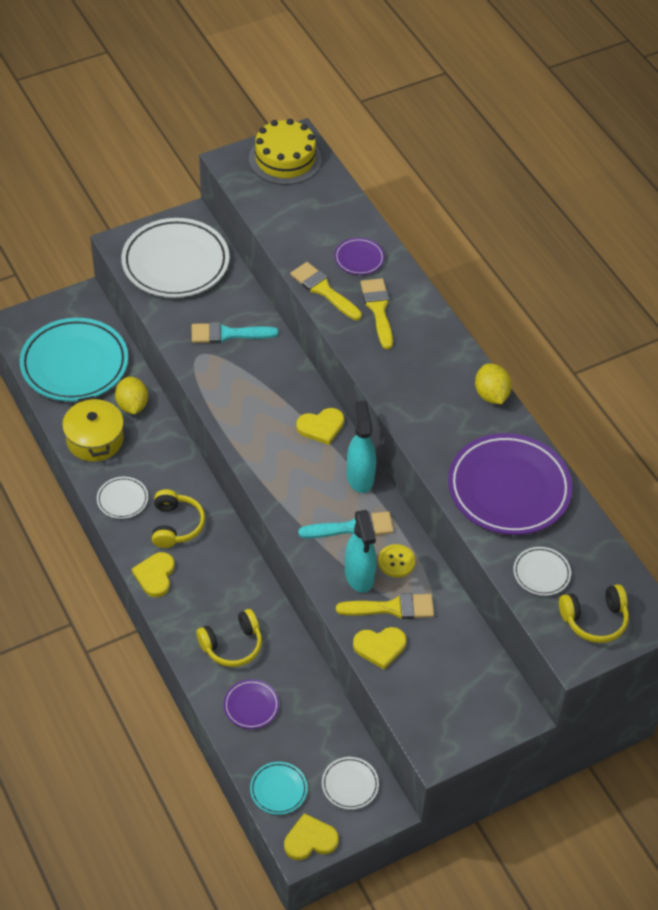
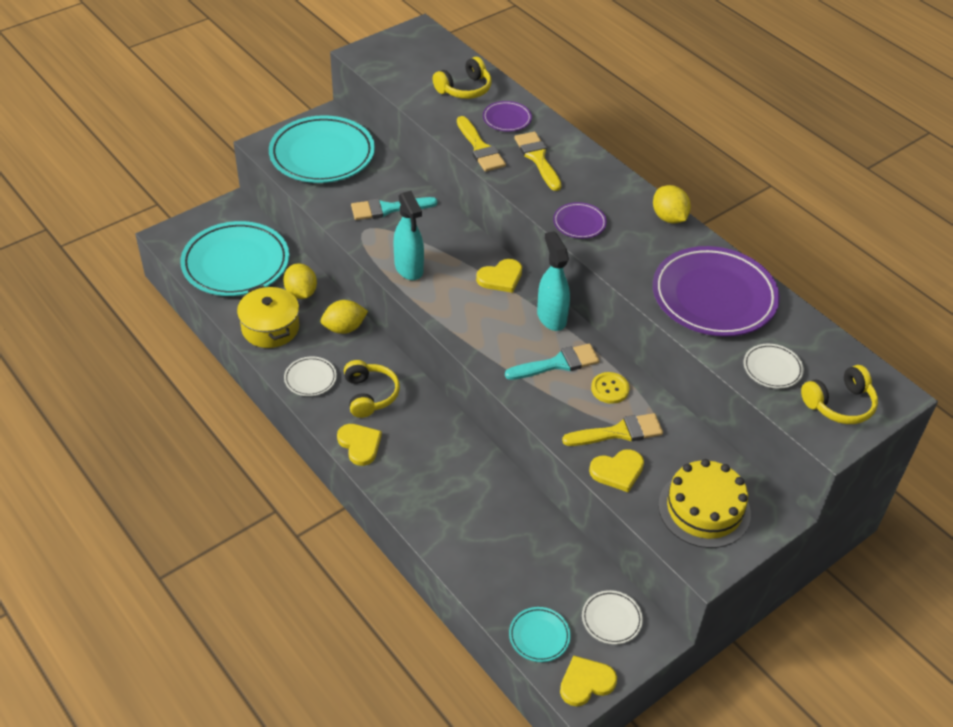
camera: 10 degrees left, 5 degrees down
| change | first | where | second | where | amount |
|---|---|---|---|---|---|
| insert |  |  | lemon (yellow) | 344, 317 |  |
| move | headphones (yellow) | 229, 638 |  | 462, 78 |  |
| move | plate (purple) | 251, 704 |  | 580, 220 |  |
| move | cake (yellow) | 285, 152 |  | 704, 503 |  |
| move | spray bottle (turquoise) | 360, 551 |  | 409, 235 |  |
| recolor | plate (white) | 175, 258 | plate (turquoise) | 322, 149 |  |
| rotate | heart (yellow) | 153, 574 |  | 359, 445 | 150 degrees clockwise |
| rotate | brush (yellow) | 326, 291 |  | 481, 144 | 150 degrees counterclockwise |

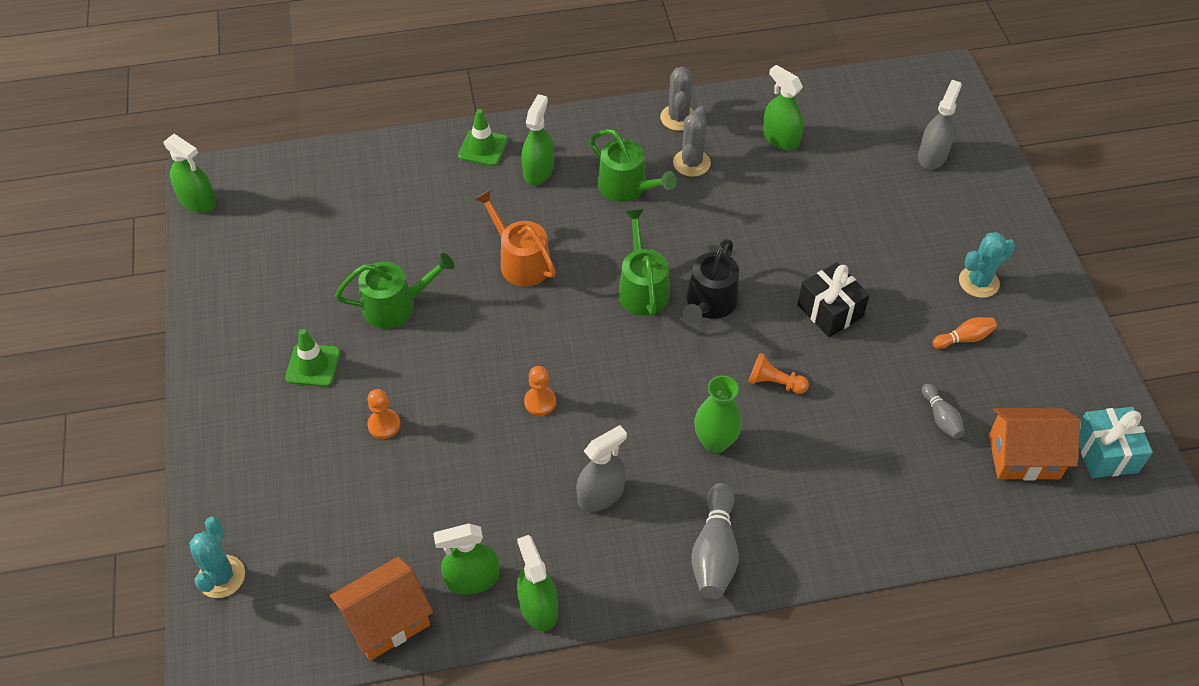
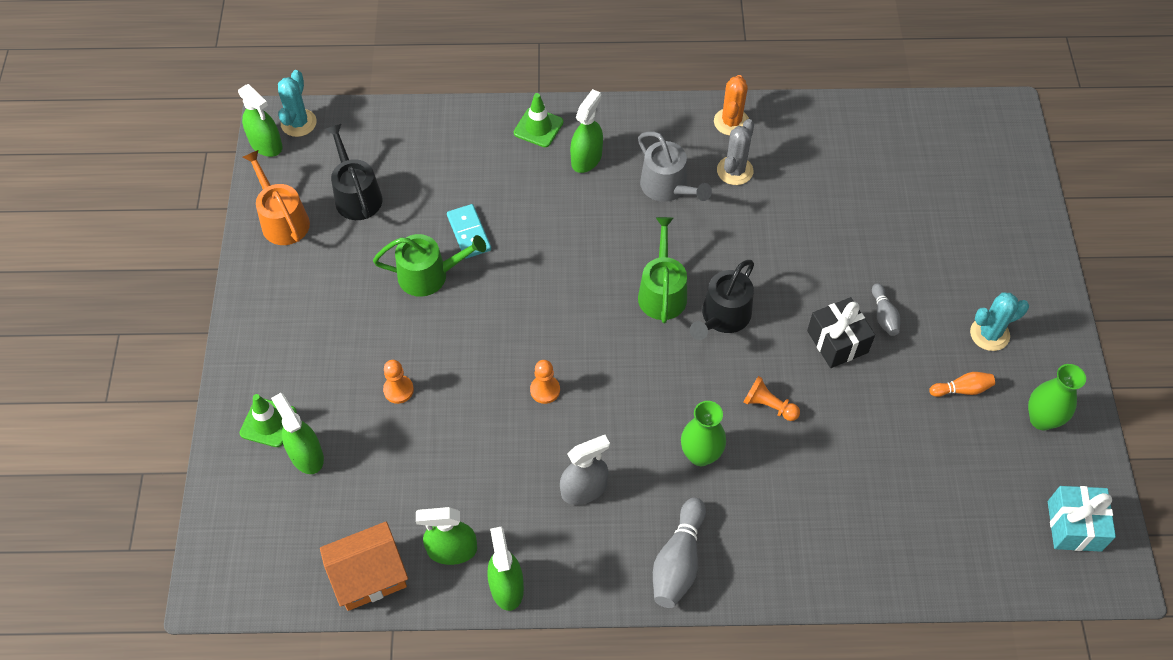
camera: 10 degrees right, 5 degrees up
| change | first | where | second | where | amount |
|---|---|---|---|---|---|
| delete | spray bottle (grey) | 940, 125 |  |  |  |
| delete | house (orange) | 1035, 444 |  |  |  |
| insert |  |  | watering can (black) | 354, 172 |  |
| insert |  |  | domino (turquoise) | 469, 231 |  |
| insert |  |  | vase (green) | 1057, 397 |  |
| move | cactus (turquoise) | 217, 557 |  | 297, 103 |  |
| move | traffic cone (green) | 312, 358 |  | 268, 420 |  |
| move | watering can (orange) | 515, 238 |  | 276, 197 |  |
| move | spray bottle (green) | 783, 107 |  | 297, 433 |  |
| move | bowling pin (grey) | 943, 411 |  | 886, 309 |  |
| recolor | watering can (green) | 633, 165 | watering can (grey) | 675, 166 |  |
| recolor | cactus (grey) | 677, 99 | cactus (orange) | 731, 105 |  |

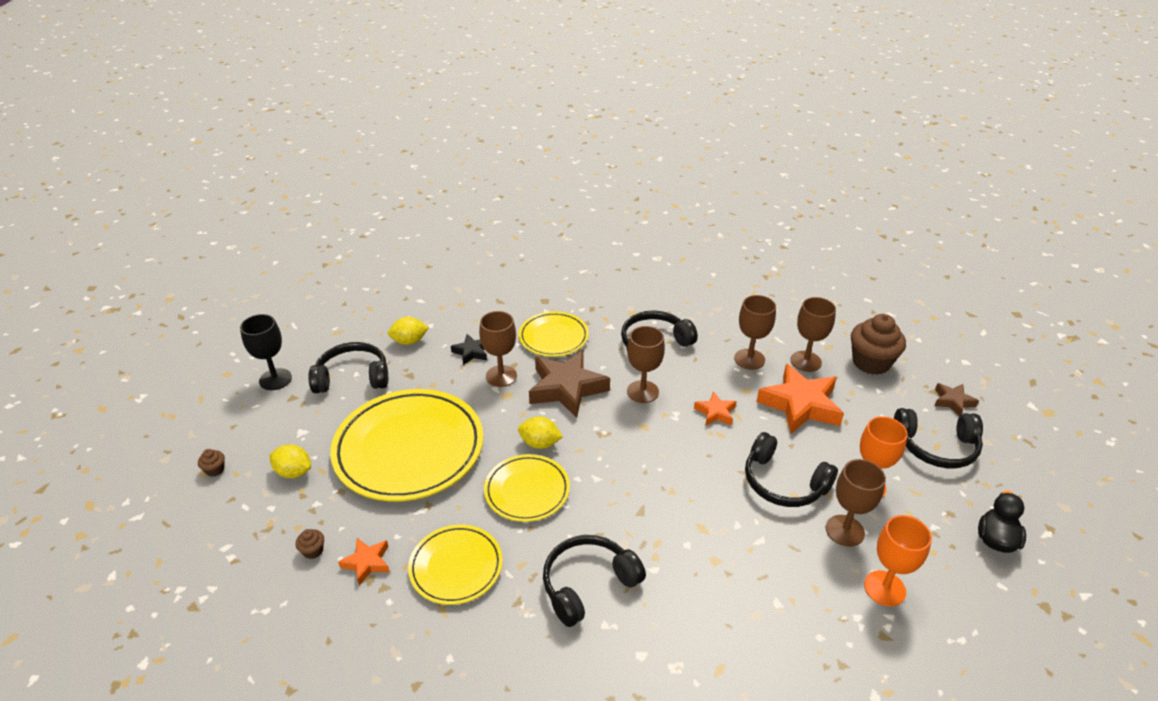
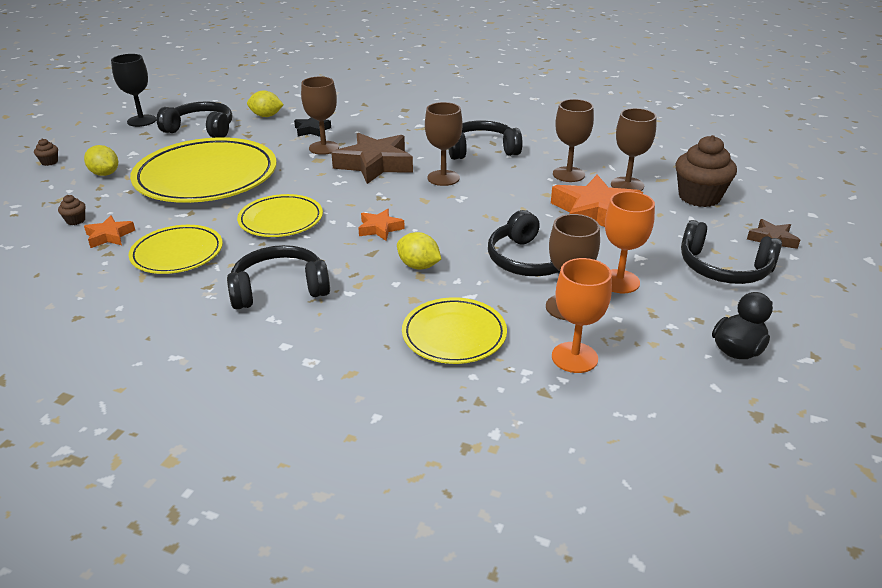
camera: 20 degrees right, 5 degrees down
| change | first | where | second | where | amount |
|---|---|---|---|---|---|
| move | lemon (yellow) | 540, 432 |  | 419, 250 |  |
| move | plate (yellow) | 554, 334 |  | 454, 330 |  |
| move | star (orange) | 715, 408 |  | 381, 225 |  |

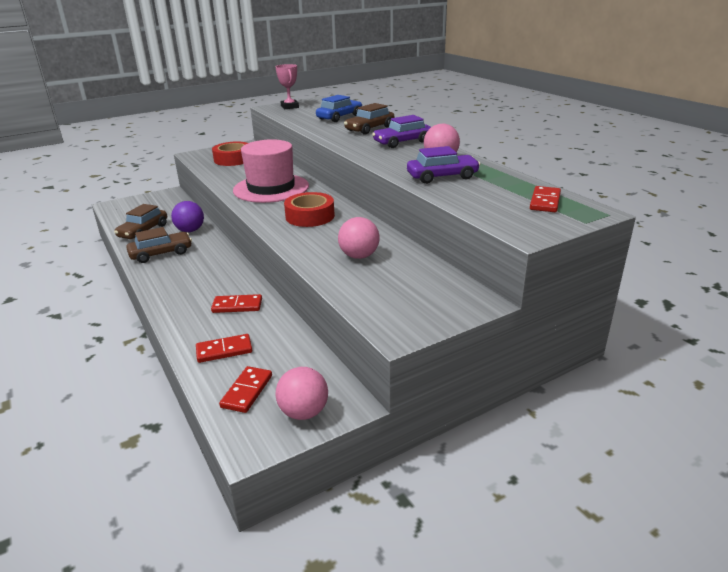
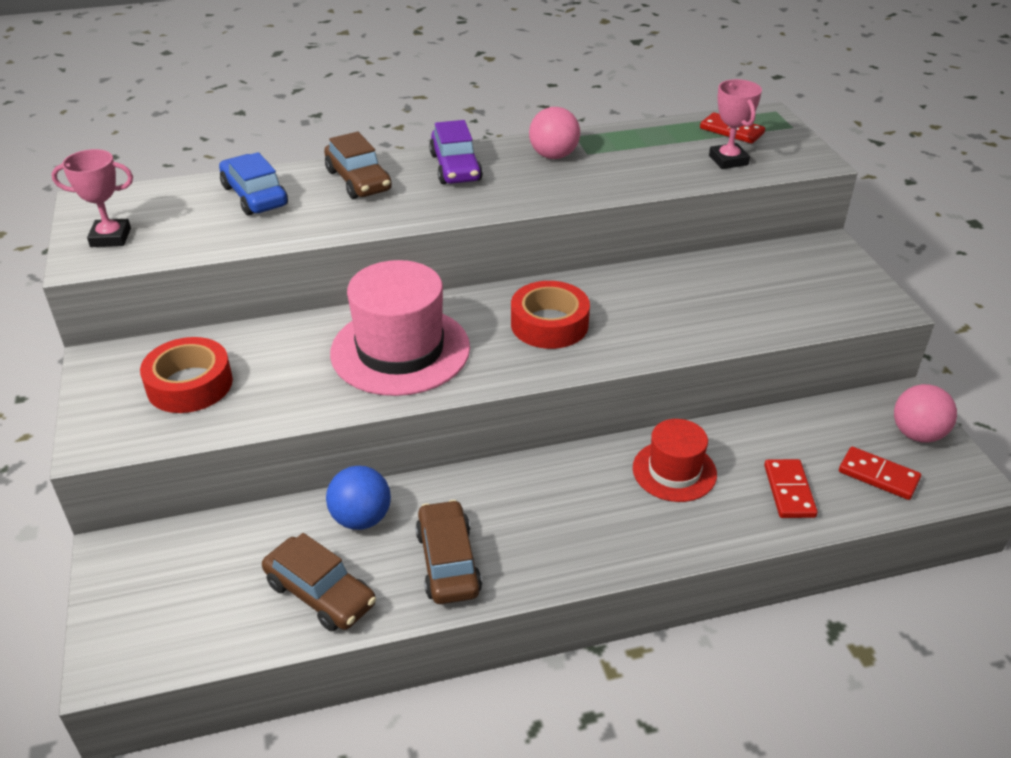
camera: 75 degrees left, 10 degrees up
| change | first | where | second | where | amount |
|---|---|---|---|---|---|
| delete | ball (pink) | 358, 238 |  |  |  |
| delete | car (purple) | 443, 165 |  |  |  |
| insert |  |  | trophy (pink) | 735, 124 |  |
| replace | domino (red) | 236, 303 | hat (red) | 675, 460 |  |
| recolor | ball (purple) | 187, 216 | ball (blue) | 358, 498 |  |

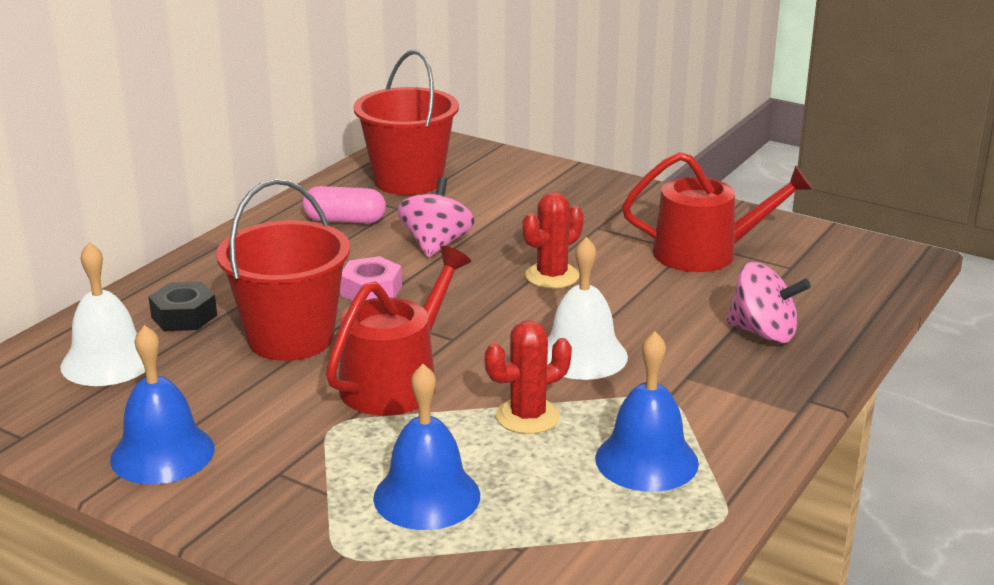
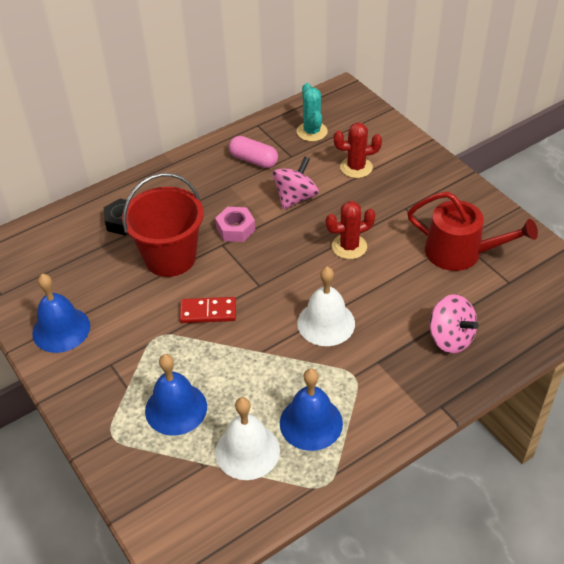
camera: 25 degrees right, 20 degrees up
| change | first | where | second | where | amount |
|---|---|---|---|---|---|
| move | bell (white) | 103, 314 |  | 247, 438 |  |
| move | cactus (red) | 528, 377 |  | 358, 150 |  |
| replace | watering can (red) | 398, 330 | domino (red) | 208, 310 |  |
| replace | bucket (red) | 406, 122 | cactus (turquoise) | 312, 112 |  |

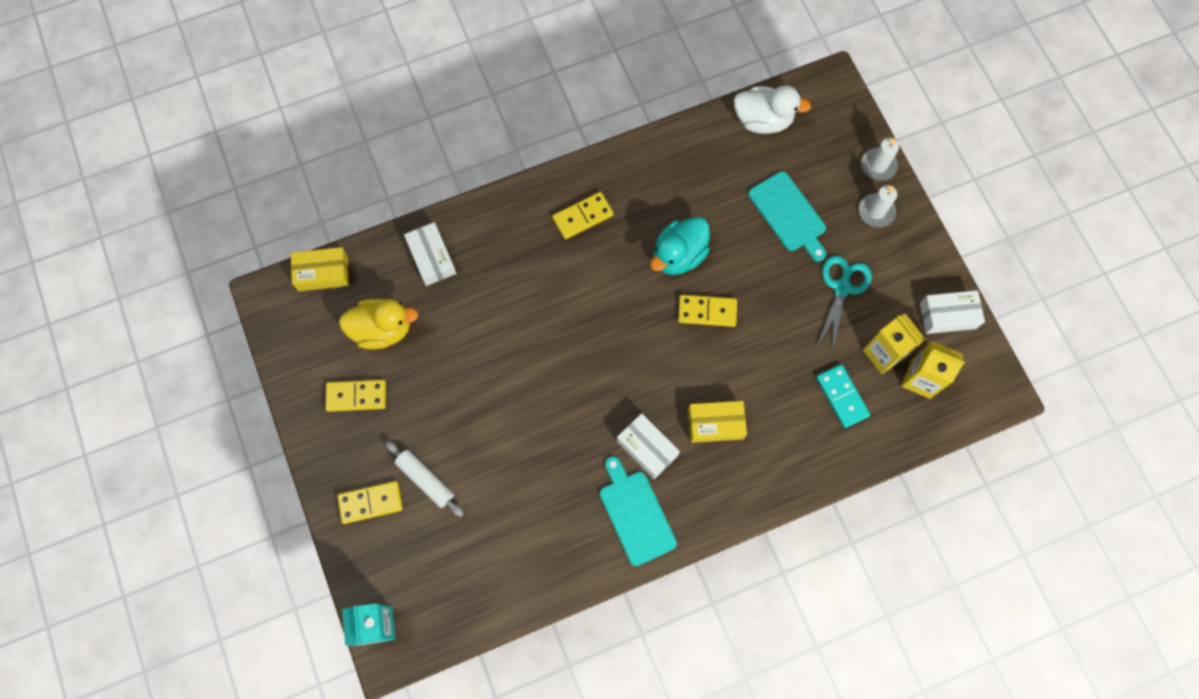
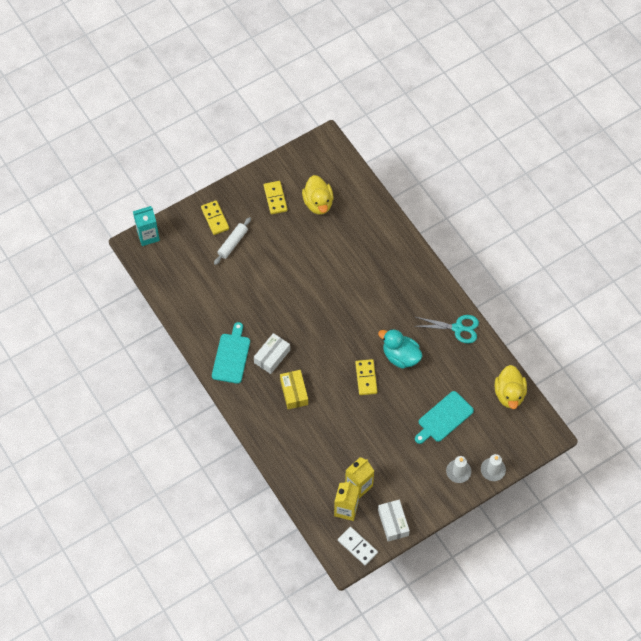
camera: 80 degrees right, 10 degrees down
| change | first | where | second | where | amount |
|---|---|---|---|---|---|
| delete | box (yellow) | 320, 269 |  |  |  |
| delete | box (white) | 430, 254 |  |  |  |
| delete | domino (yellow) | 583, 215 |  |  |  |
| delete | domino (turquoise) | 843, 396 |  |  |  |
| insert |  |  | domino (white) | 358, 546 |  |
| move | scissors (turquoise) | 844, 303 |  | 447, 329 |  |
| recolor | duck (white) | 772, 109 | duck (yellow) | 511, 387 |  |
| rotate | cutting board (turquoise) | 638, 511 |  | 231, 353 | 45 degrees counterclockwise |

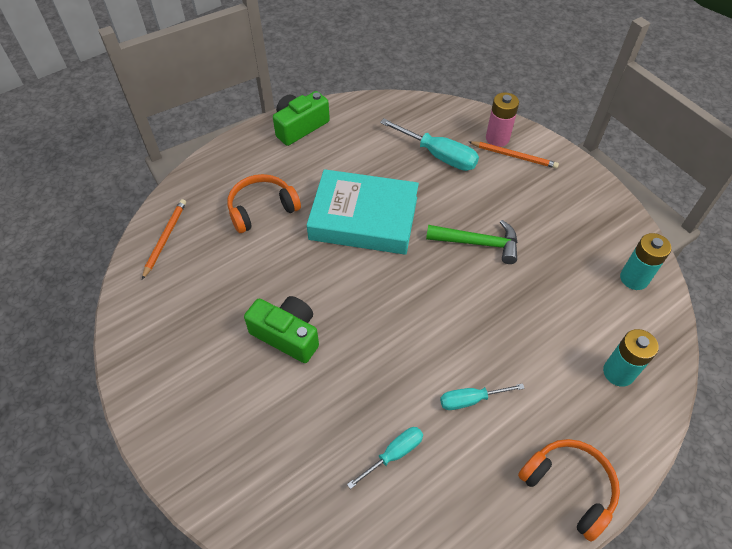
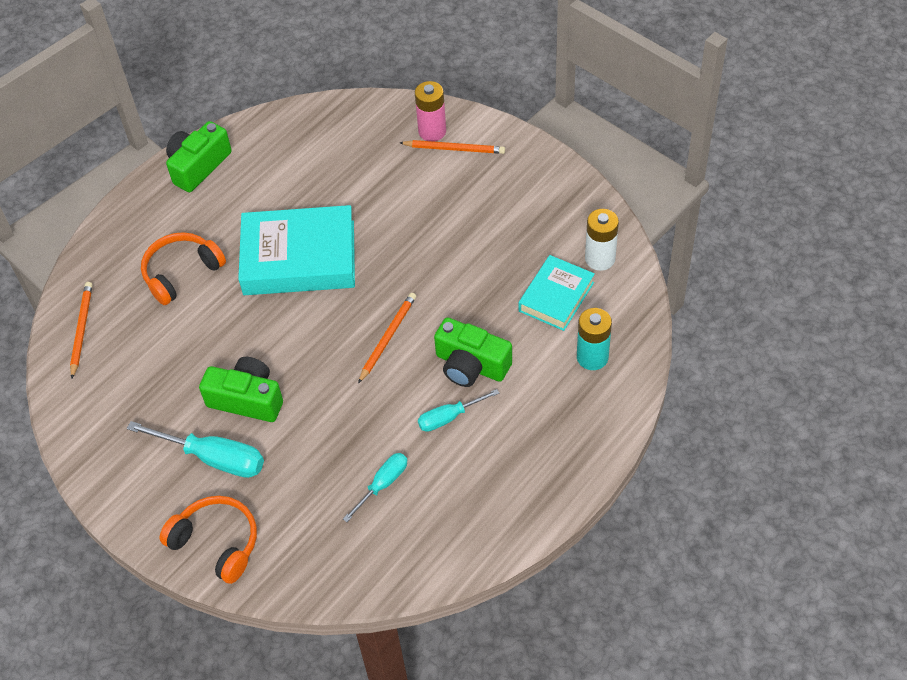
camera: 10 degrees left, 0 degrees up
| change | first | where | second | where | amount |
|---|---|---|---|---|---|
| delete | hammer (green) | 472, 242 |  |  |  |
| insert |  |  | pencil (orange) | 387, 338 |  |
| insert |  |  | camera (green) | 473, 352 |  |
| insert |  |  | book (turquoise) | 557, 293 |  |
| move | screwdriver (turquoise) | 429, 145 |  | 195, 449 |  |
| move | headphones (orange) | 569, 490 |  | 208, 540 |  |
| recolor | battery (turquoise) | 645, 261 | battery (white) | 602, 240 |  |

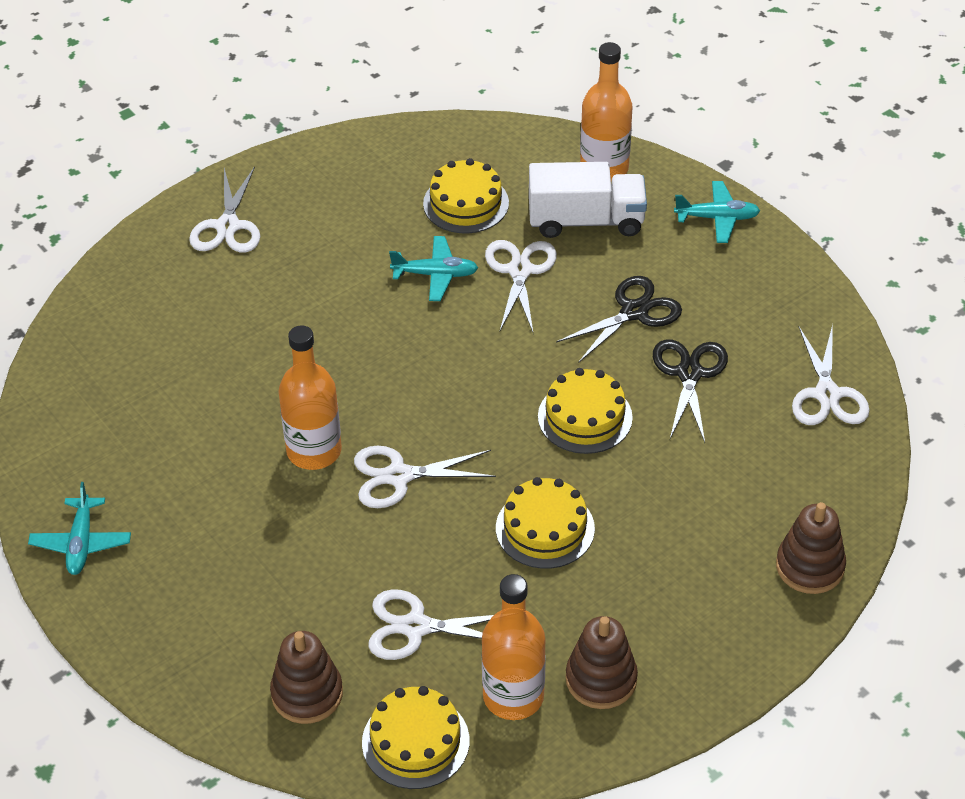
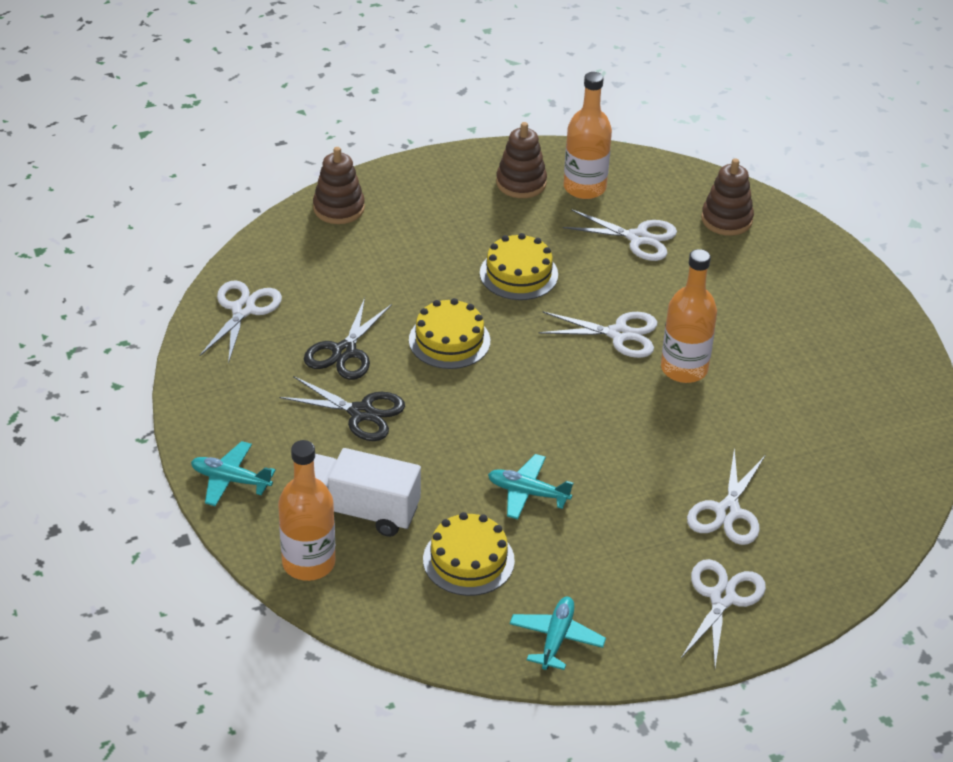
camera: 165 degrees left, 5 degrees down
| change | first | where | second | where | amount |
|---|---|---|---|---|---|
| delete | cake (yellow) | 415, 737 |  |  |  |
| move | plane (turquoise) | 79, 528 |  | 558, 633 |  |
| move | scissors (white) | 521, 286 |  | 726, 496 |  |
| rotate | scissors (black) | 619, 319 |  | 342, 408 | 135 degrees counterclockwise |

